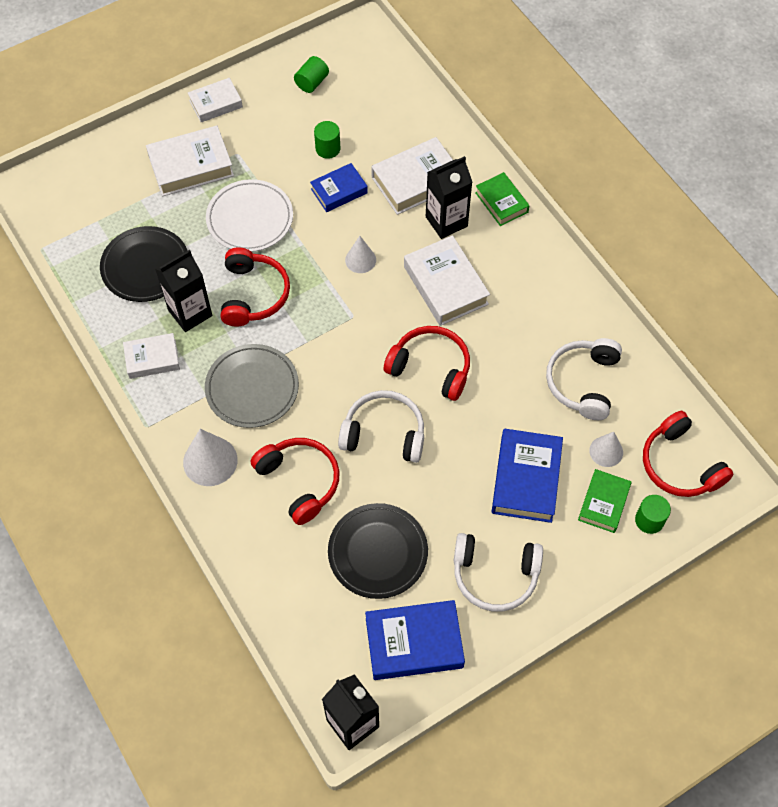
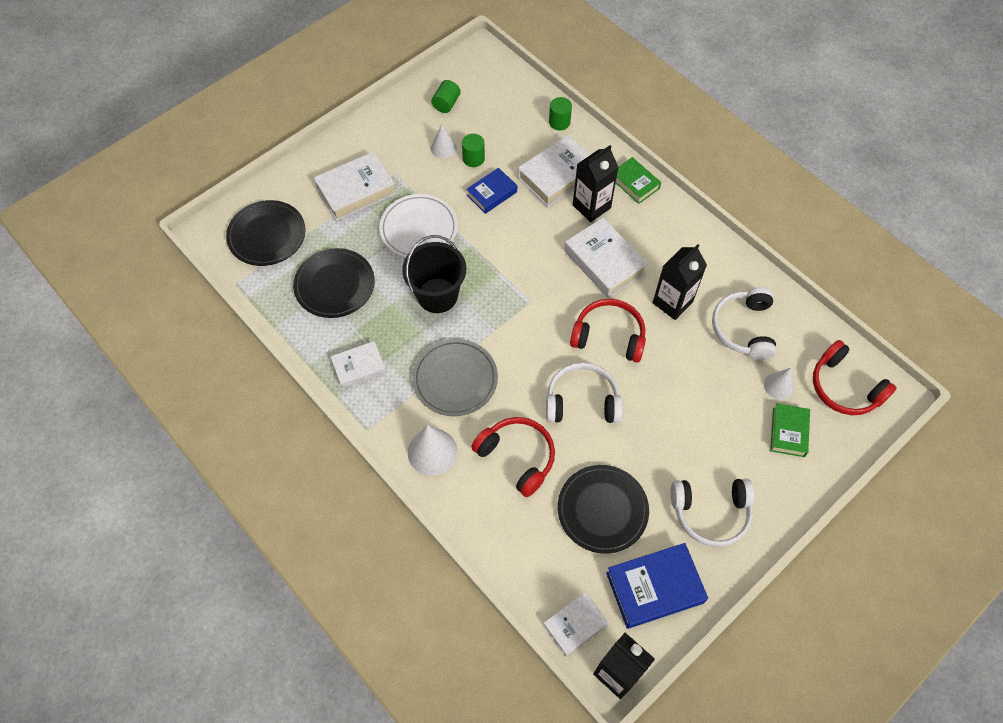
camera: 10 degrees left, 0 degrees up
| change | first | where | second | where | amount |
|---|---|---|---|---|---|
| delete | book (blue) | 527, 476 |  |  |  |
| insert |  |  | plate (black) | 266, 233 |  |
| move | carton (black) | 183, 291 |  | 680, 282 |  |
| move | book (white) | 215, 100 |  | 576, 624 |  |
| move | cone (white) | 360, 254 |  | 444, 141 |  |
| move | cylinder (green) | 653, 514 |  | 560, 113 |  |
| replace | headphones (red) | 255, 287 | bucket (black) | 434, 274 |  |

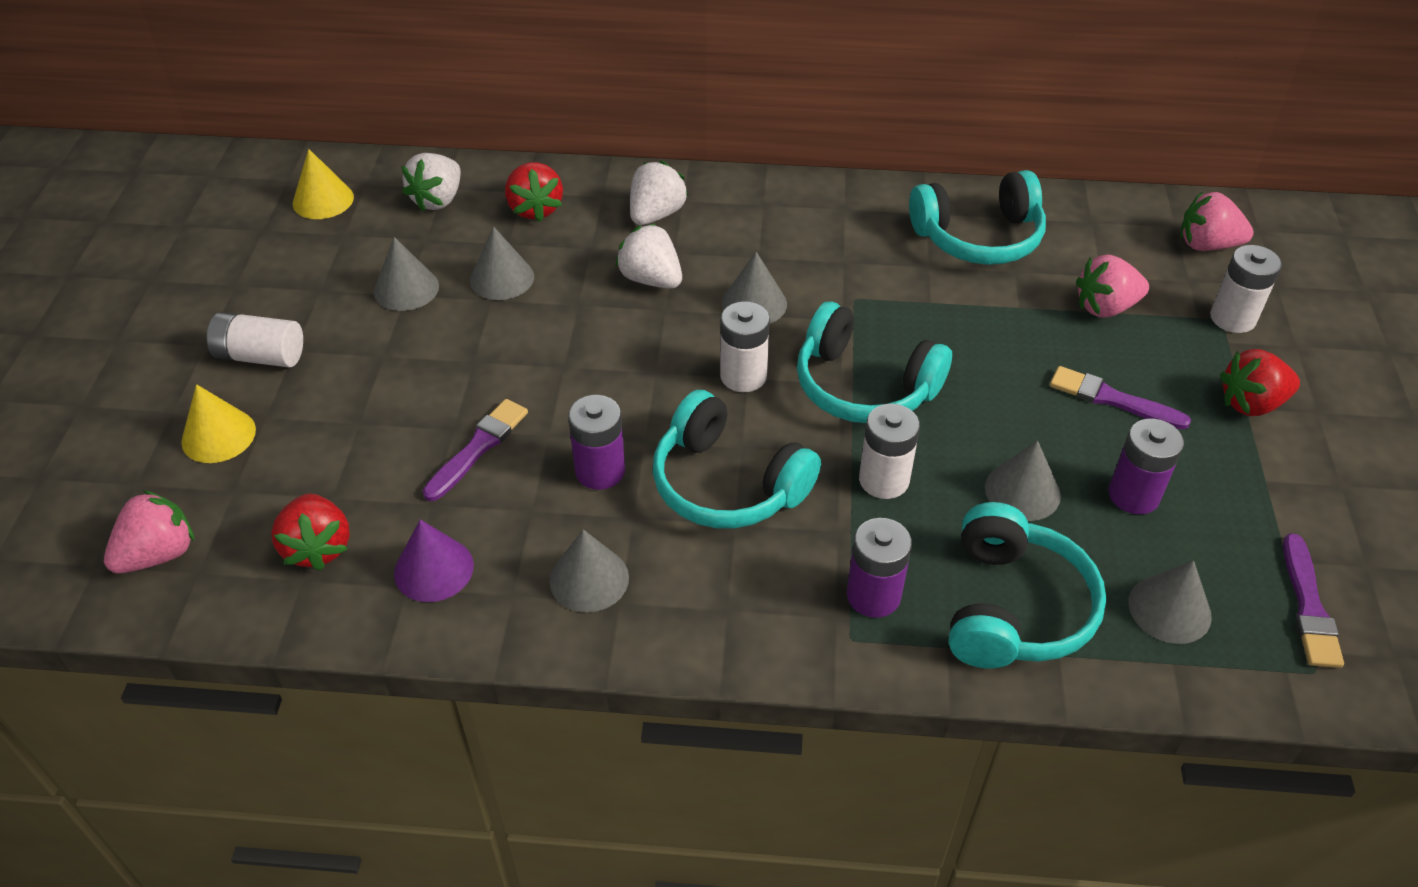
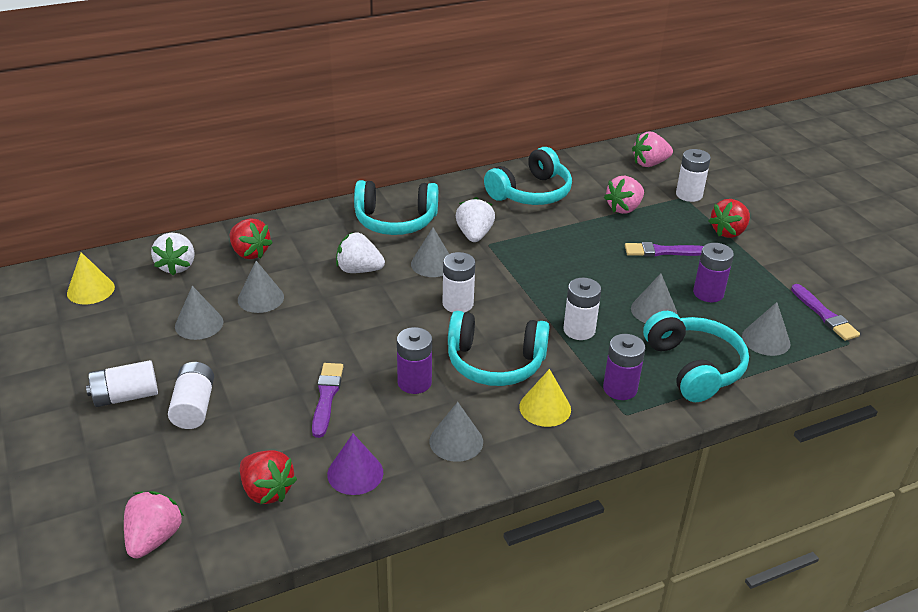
camera: 30 degrees left, 10 degrees down
| change | first | where | second | where | amount |
|---|---|---|---|---|---|
| insert |  |  | battery (white) | 191, 395 |  |
| move | cone (yellow) | 218, 423 |  | 545, 398 |  |
| move | strawberry (white) | 659, 193 |  | 475, 219 |  |
| move | headphones (turquoise) | 874, 362 |  | 396, 207 |  |

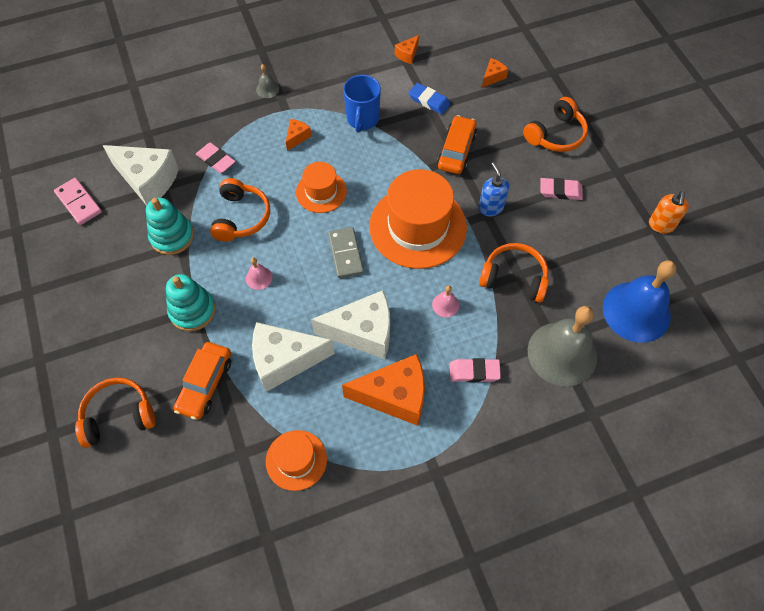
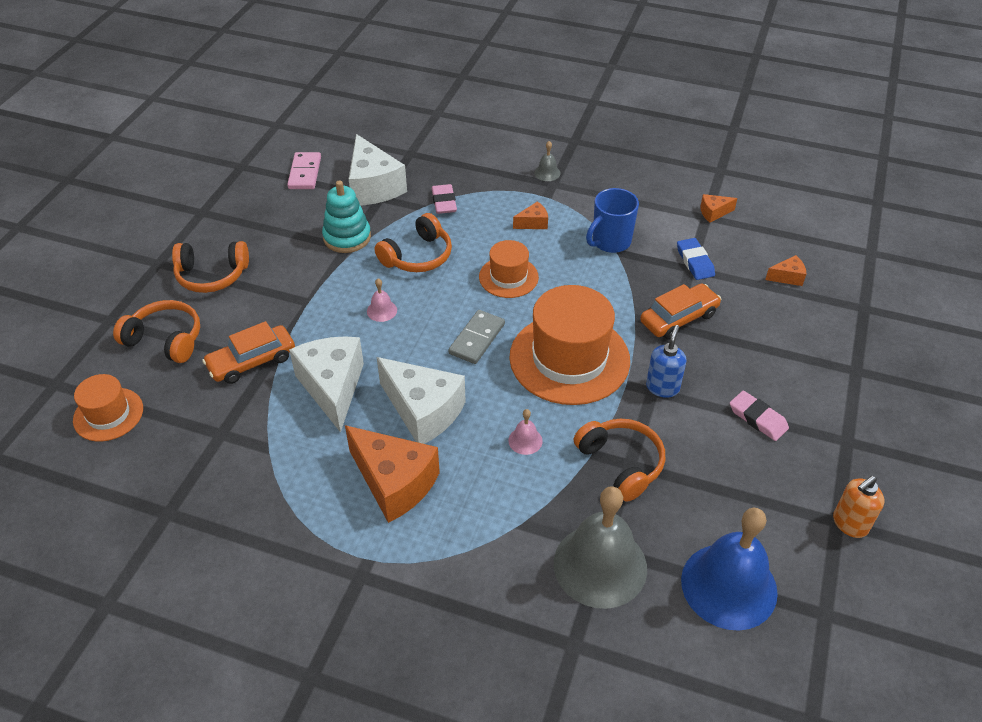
camera: 40 degrees right, 15 degrees down
| change | first | where | second | where | amount |
|---|---|---|---|---|---|
| delete | stacking toy (turquoise) | 190, 302 |  |  |  |
| delete | eraser (pink) | 475, 370 |  |  |  |
| move | hat (orange) | 296, 460 |  | 108, 407 |  |
| move | headphones (orange) | 555, 124 |  | 210, 267 |  |
| rotate | cheese (white) | 293, 357 |  | 326, 384 | 45 degrees clockwise |

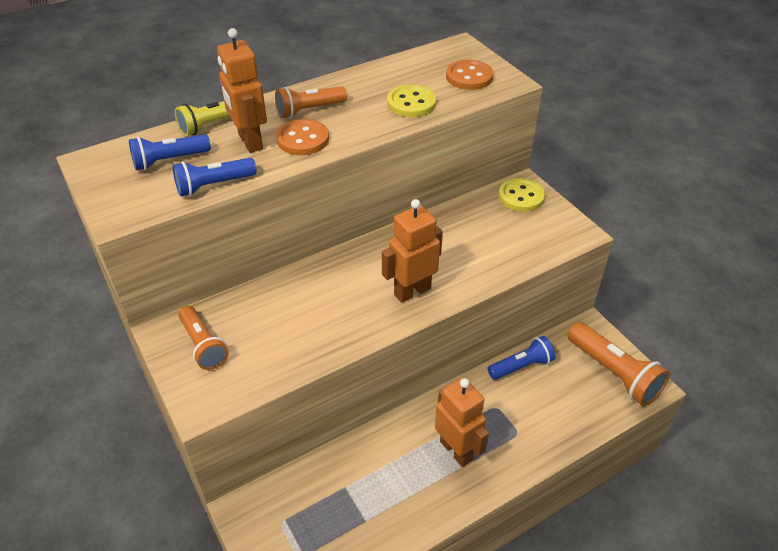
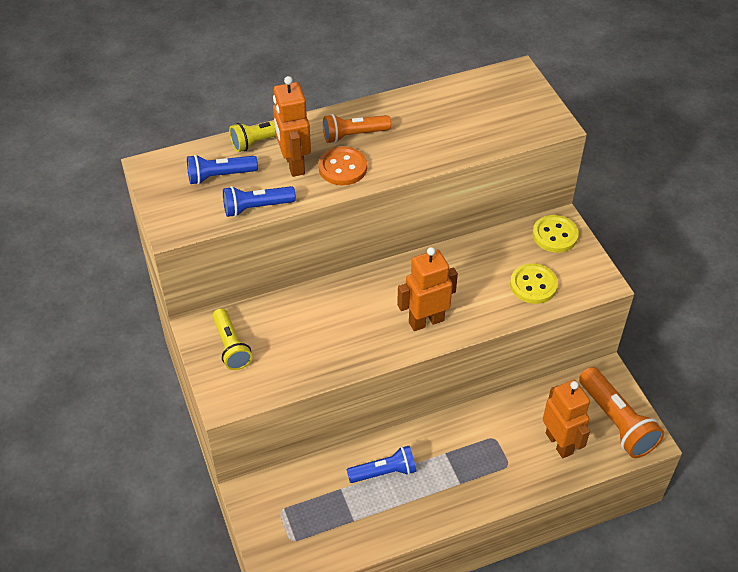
camera: 10 degrees right, 5 degrees up
| change | first | where | second | where | amount |
|---|---|---|---|---|---|
| delete | button (orange) | 469, 75 |  |  |  |
| move | button (yellow) | 411, 101 |  | 534, 283 |  |
| move | robot (orange) | 462, 422 |  | 566, 419 |  |
| move | flashlight (blue) | 521, 358 |  | 381, 464 |  |
| recolor | flashlight (orange) | 203, 337 | flashlight (yellow) | 232, 339 |  |

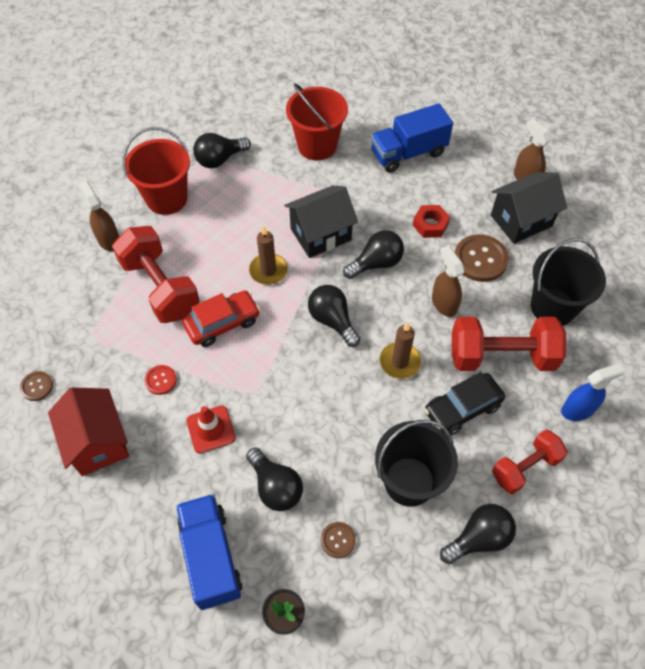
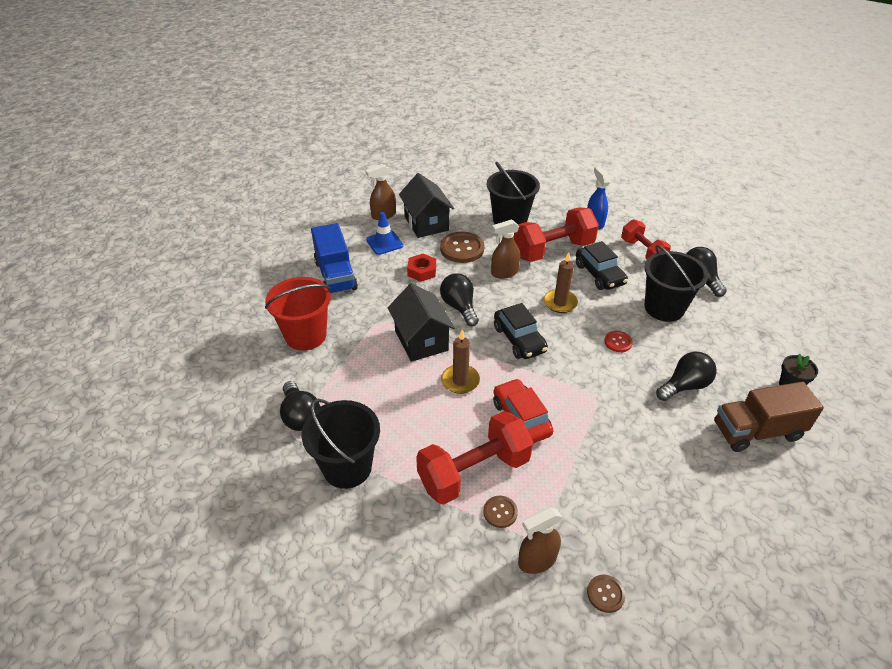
camera: 85 degrees left, 15 degrees down
| change | first | where | second | where | amount |
|---|---|---|---|---|---|
| delete | house (red) | 88, 431 |  |  |  |
| delete | traffic cone (red) | 211, 430 |  |  |  |
| insert |  |  | traffic cone (blue) | 384, 233 |  |
| move | spray bottle (brown) | 99, 216 |  | 540, 540 |  |
| move | button (red) | 160, 380 |  | 618, 341 |  |
| move | button (brown) | 338, 540 |  | 500, 512 |  |
| replace | light bulb (black) | 334, 316 | car (black) | 521, 331 |  |
| recolor | bucket (red) | 156, 171 | bucket (black) | 340, 444 |  |
| recolor | truck (blue) | 209, 552 | truck (brown) | 769, 417 |  |
| rotate | dumbbell (red) | 509, 344 |  | 556, 234 | 60 degrees clockwise |

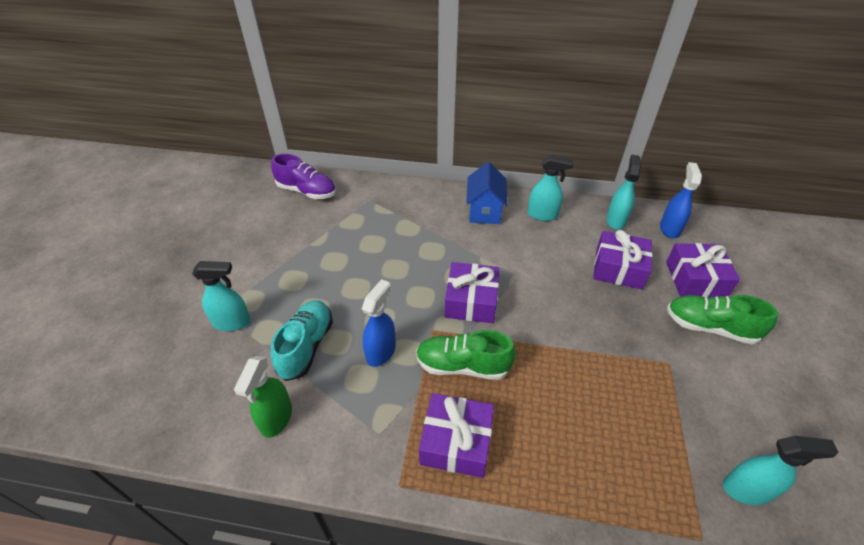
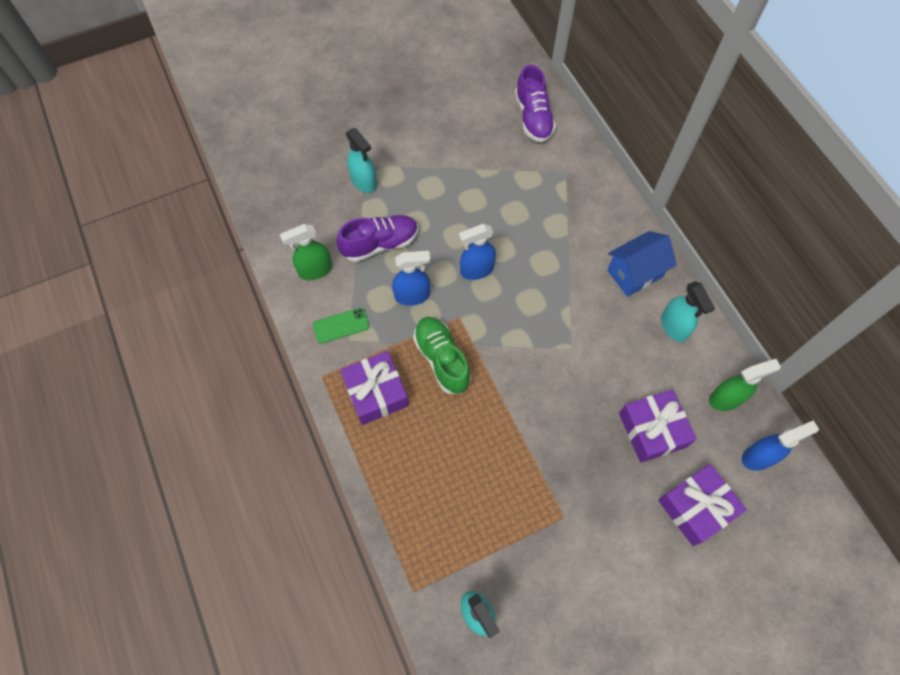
camera: 55 degrees right, 20 degrees up
| change | first | where | second | where | amount |
|---|---|---|---|---|---|
| delete | gift (purple) | 472, 292 |  |  |  |
| delete | shoe (green) | 722, 319 |  |  |  |
| insert |  |  | phone (green) | 341, 326 |  |
| insert |  |  | spray bottle (blue) | 477, 252 |  |
| recolor | shoe (turquoise) | 302, 340 | shoe (purple) | 377, 238 |  |
| recolor | spray bottle (turquoise) | 623, 192 | spray bottle (green) | 745, 385 |  |

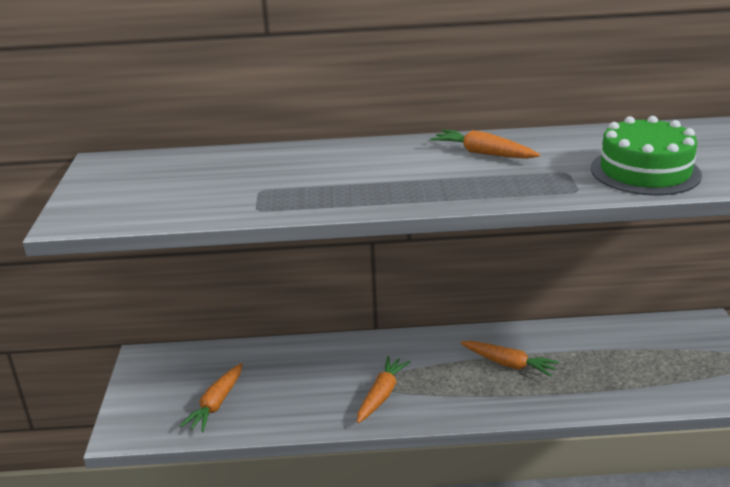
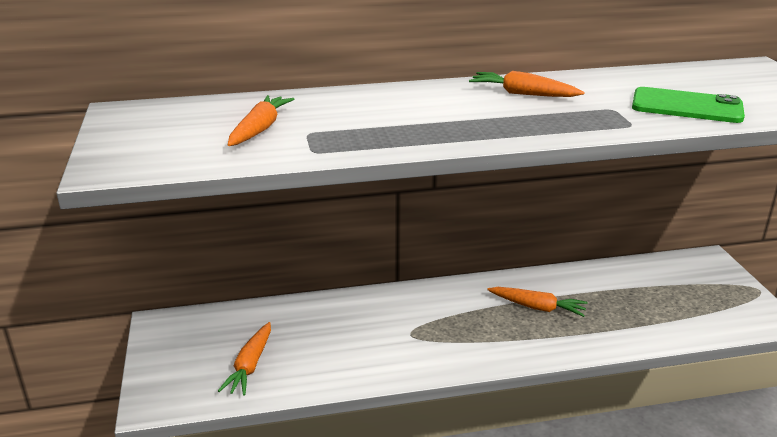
camera: 10 degrees left, 0 degrees up
| change | first | where | second | where | amount |
|---|---|---|---|---|---|
| move | carrot (orange) | 383, 389 |  | 261, 120 |  |
| replace | cake (green) | 646, 156 | phone (green) | 688, 105 |  |

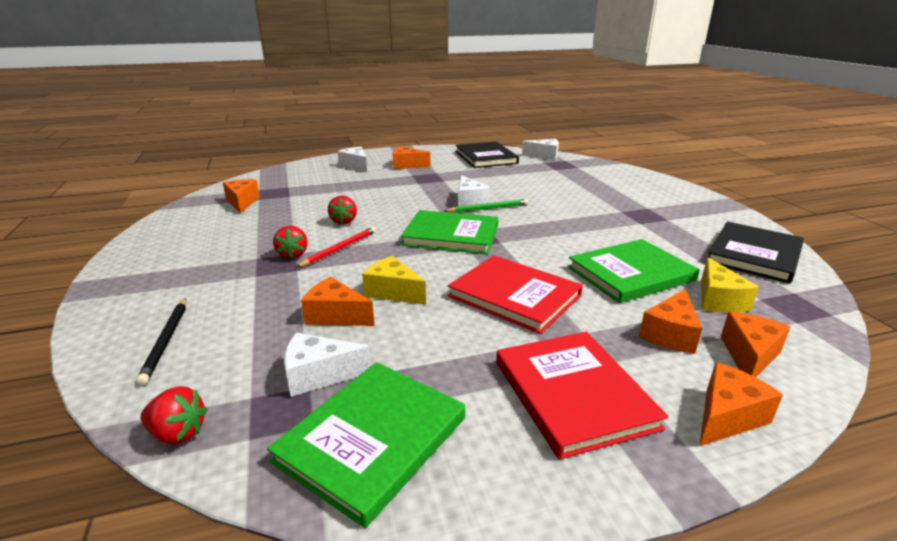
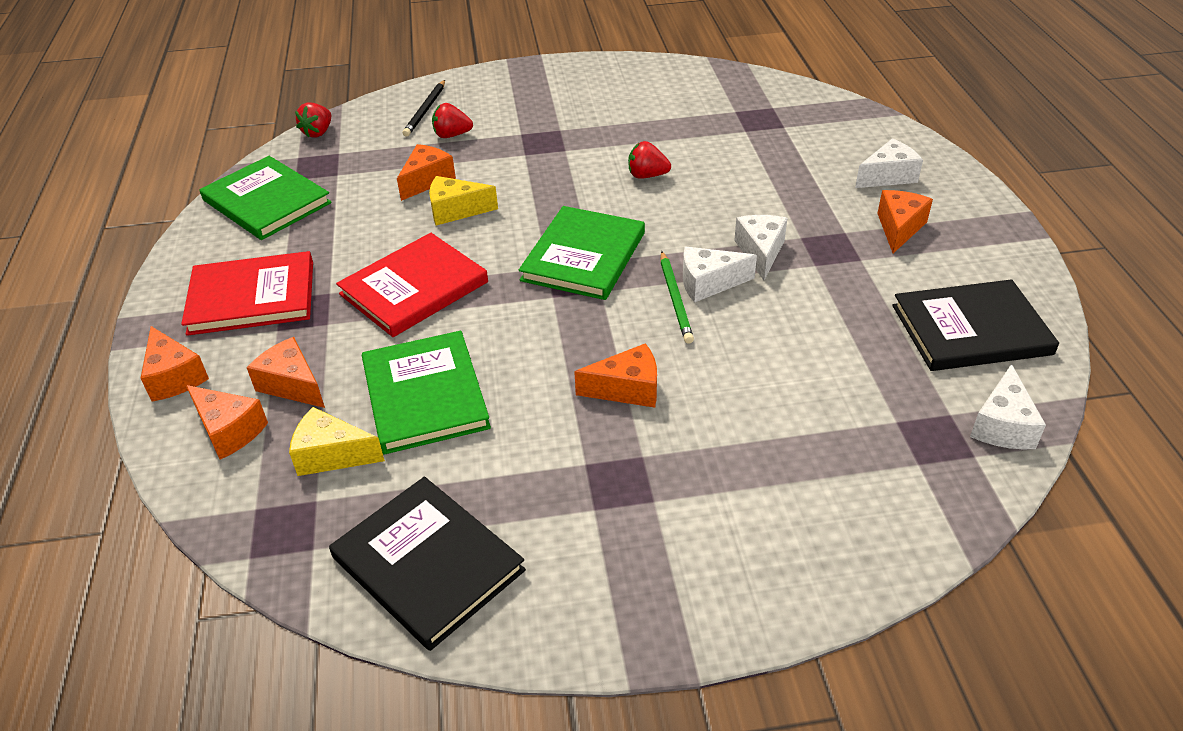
camera: 100 degrees right, 15 degrees up
| change | first | where | second | where | amount |
|---|---|---|---|---|---|
| delete | pencil (red) | 336, 247 |  |  |  |
| move | cheese (orange) | 241, 196 |  | 615, 375 |  |
| move | strawberry (red) | 290, 242 |  | 452, 120 |  |
| move | cheese (white) | 327, 365 |  | 760, 247 |  |
| rotate | pencil (black) | 161, 342 |  | 424, 108 | 75 degrees counterclockwise |
| rotate | cheese (yellow) | 394, 280 |  | 463, 201 | 135 degrees counterclockwise |

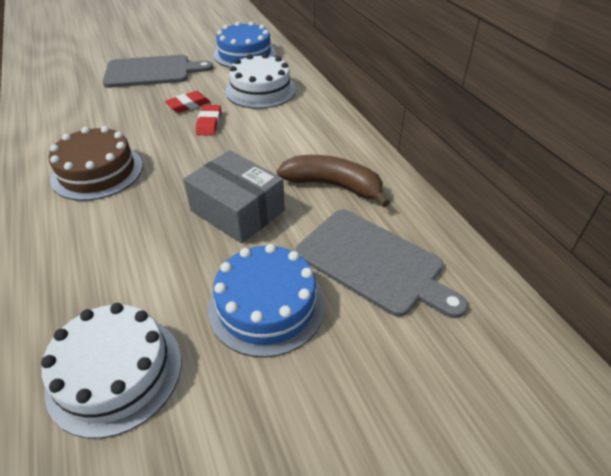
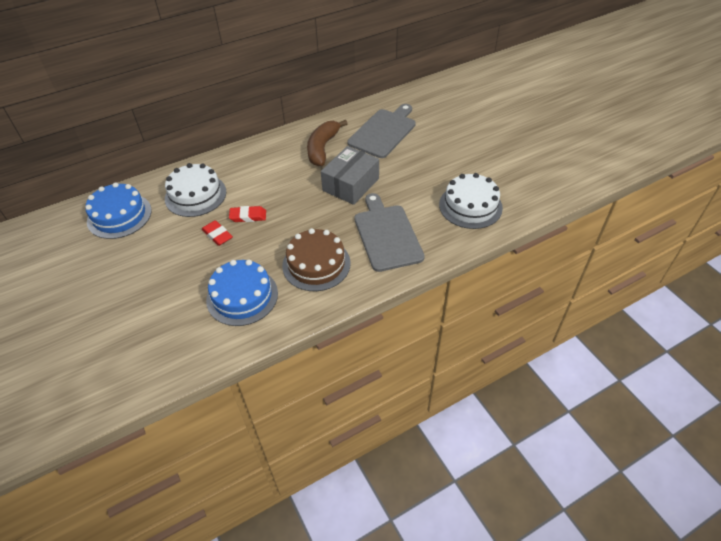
camera: 95 degrees left, 5 degrees up
| change | first | where | second | where | amount |
|---|---|---|---|---|---|
| move | cutting board (grey) | 157, 71 |  | 389, 232 |  |
| move | cake (blue) | 266, 301 |  | 242, 293 |  |

